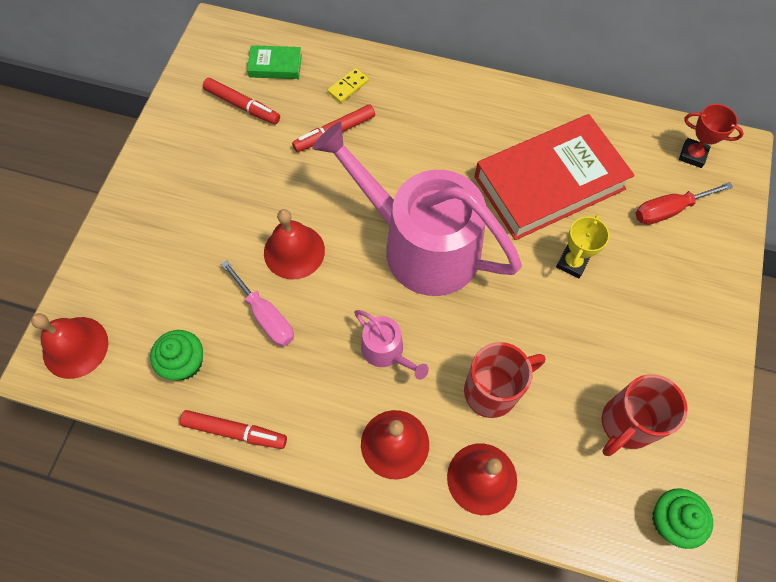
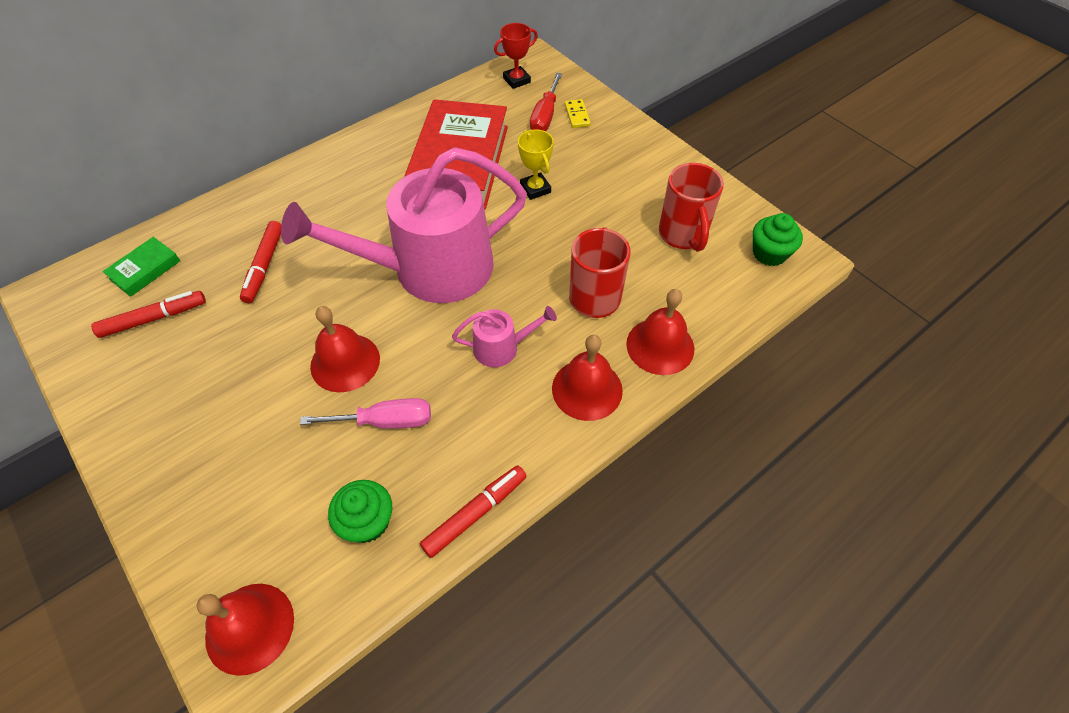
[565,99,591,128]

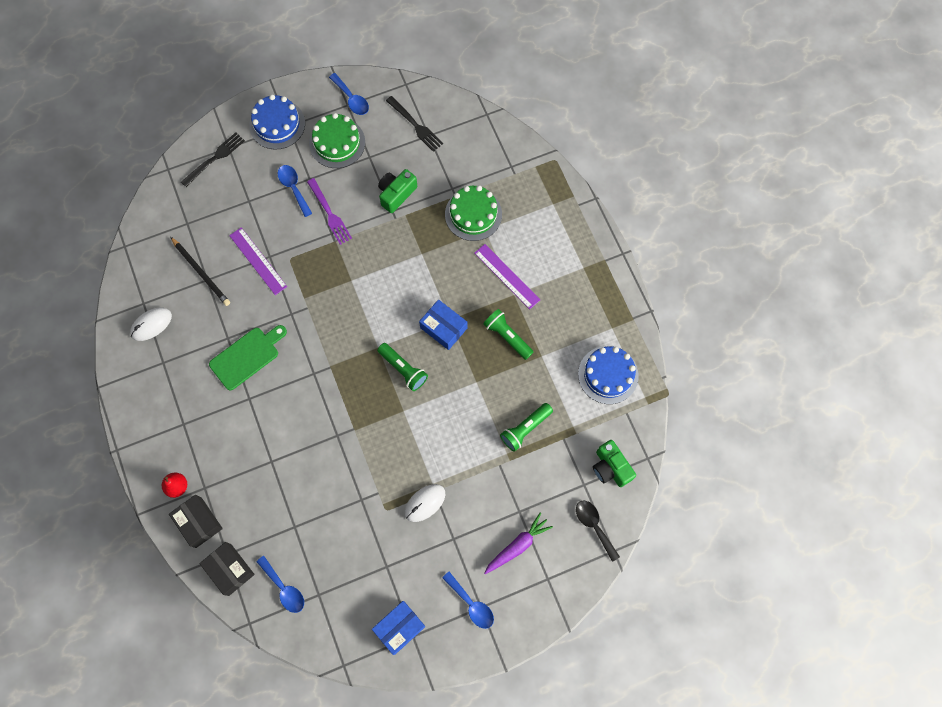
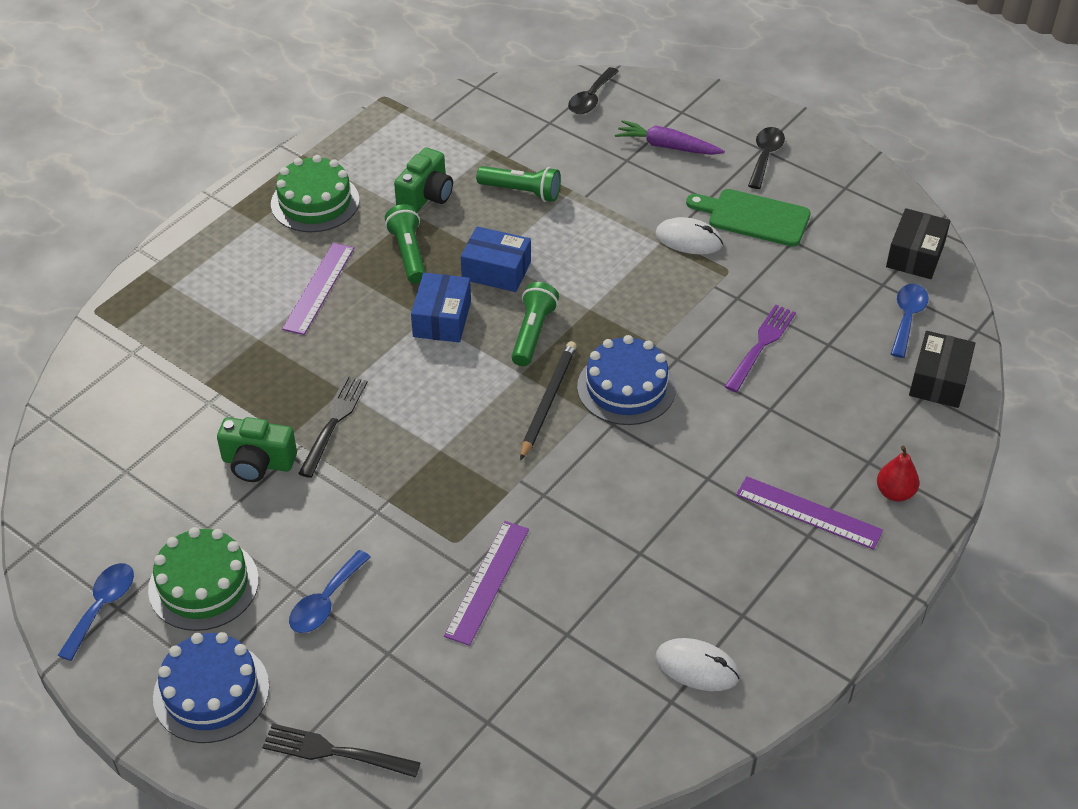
[736,476,883,550]
[886,208,950,279]
[520,341,577,460]
[686,189,811,246]
[724,305,796,392]
[461,226,531,292]
[298,376,367,478]
[271,155,359,232]
[577,335,676,425]
[394,147,453,213]
[748,127,785,189]
[385,204,426,284]

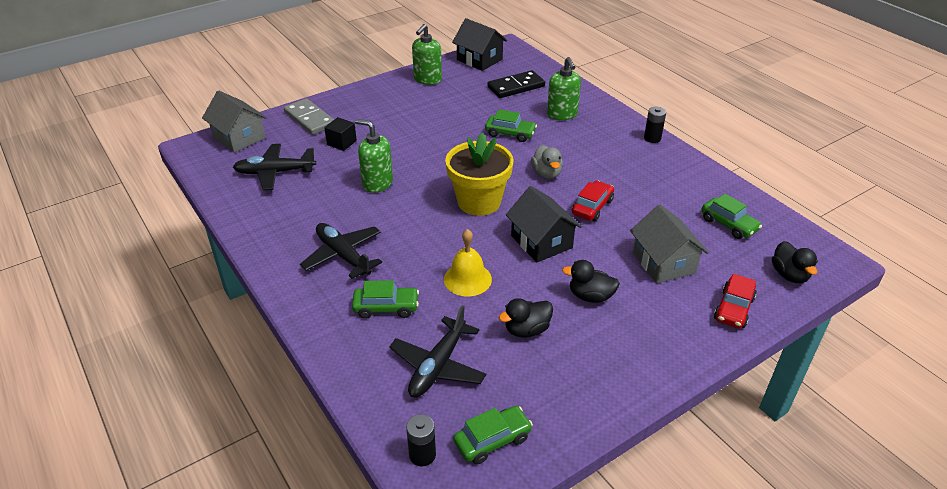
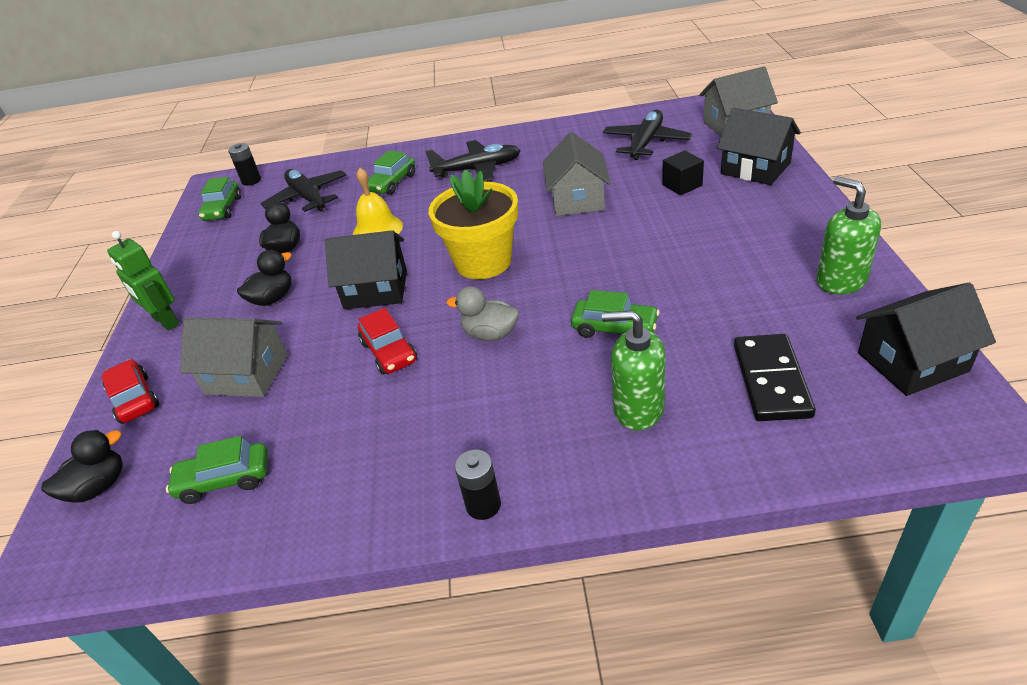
[107,231,179,331]
[717,108,801,185]
[543,132,611,216]
[571,290,660,338]
[41,430,123,502]

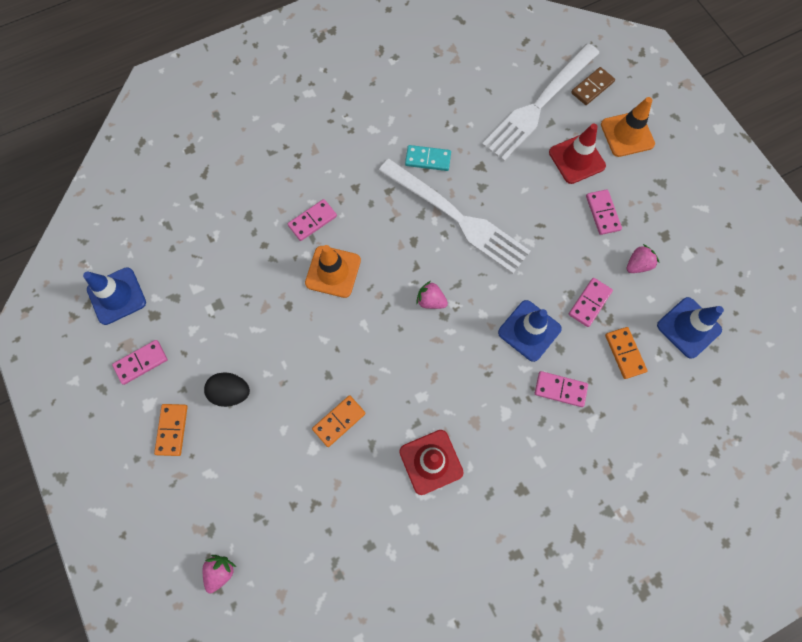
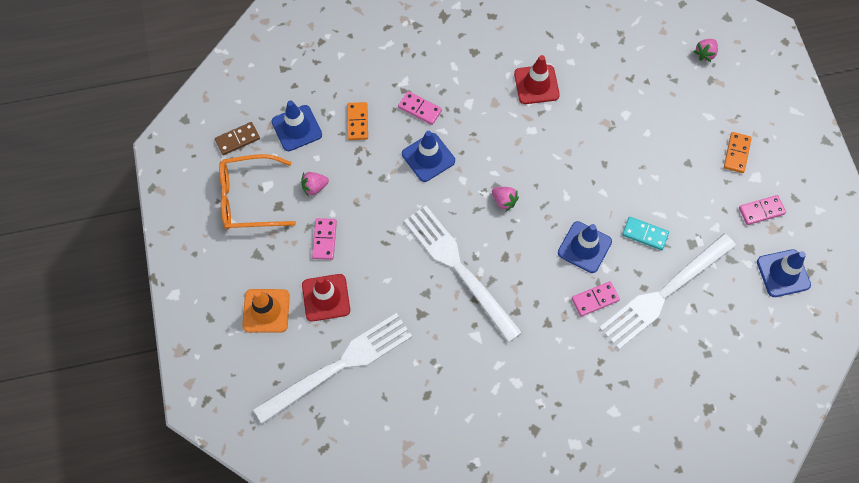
[204,372,250,407] (first image)
[312,395,366,447] (first image)
[569,278,613,327] (first image)
[219,154,296,230]
[599,234,736,349]
[622,217,669,250]
[215,122,260,155]
[558,221,612,273]

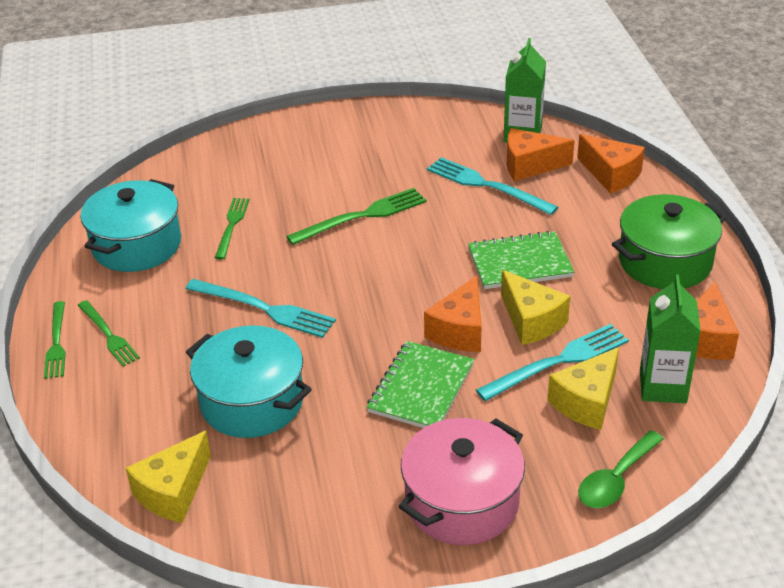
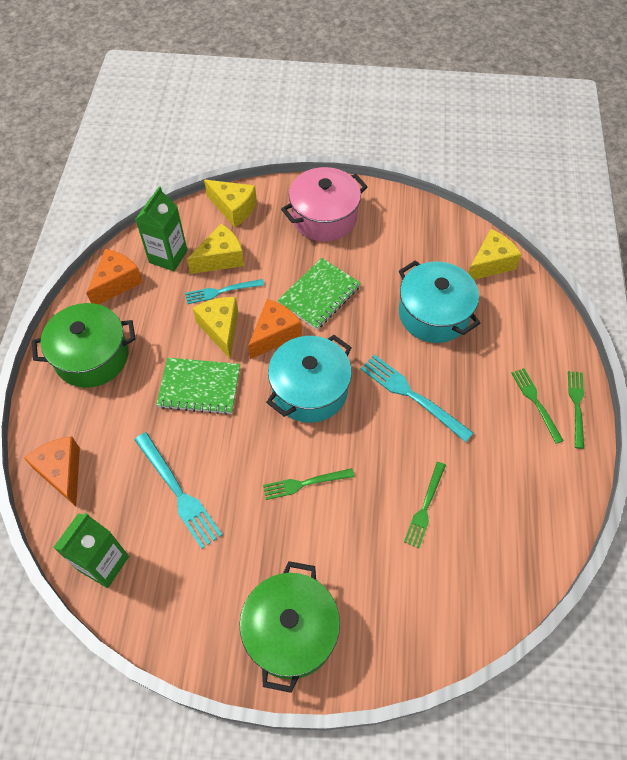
[507,128,575,181] (first image)
[239,561,340,693]
[266,335,352,423]
[204,180,257,227]
[263,468,354,500]
[185,279,264,304]

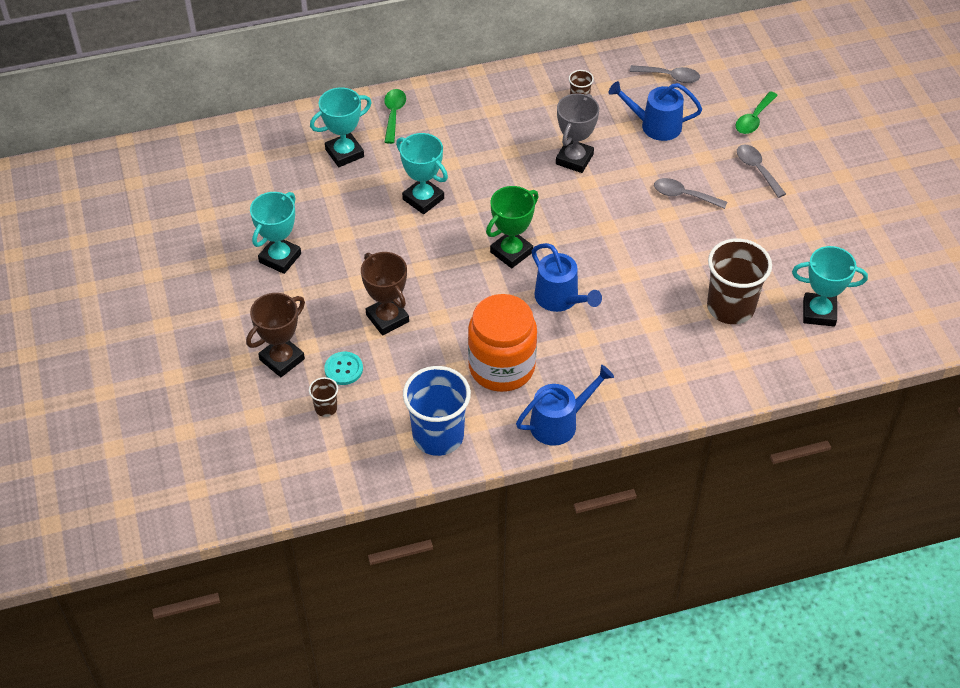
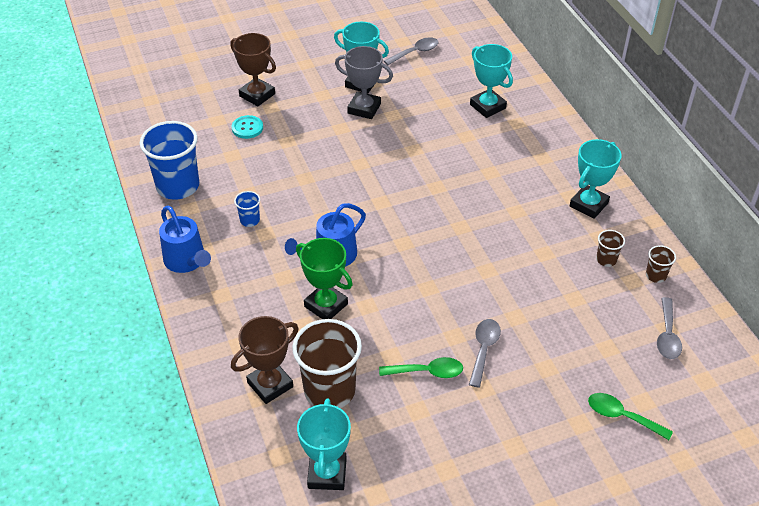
[609,81,702,141] (first image)
[646,245,676,283]
[231,316,299,404]
[379,357,463,378]
[570,139,622,219]
[296,238,353,319]
[335,46,393,119]
[384,37,438,65]
[234,191,260,227]

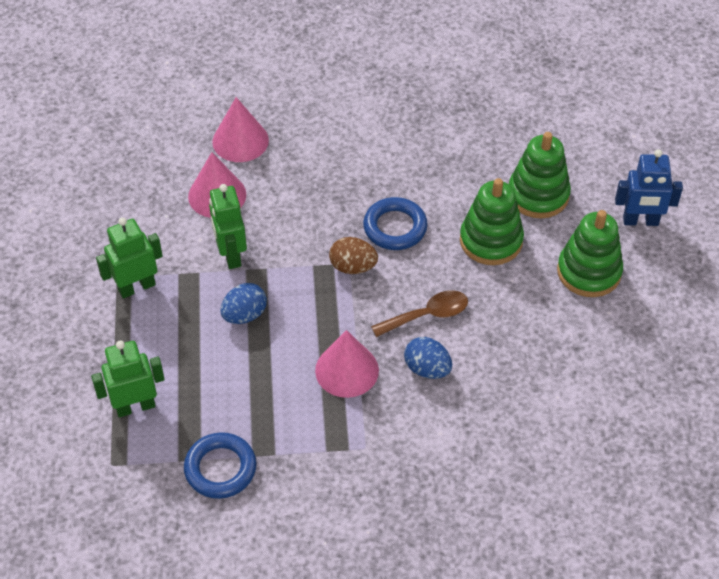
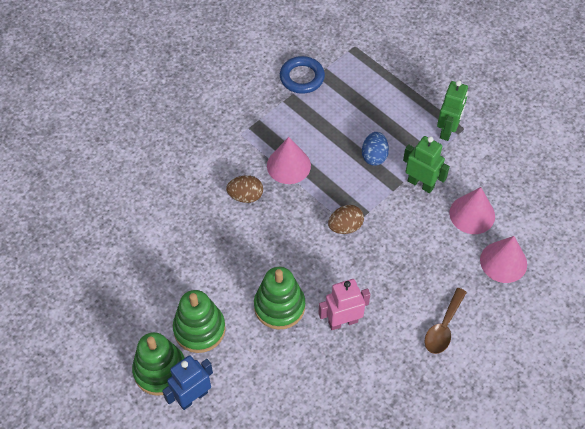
[91,341,165,417] (first image)
[363,197,427,250] (first image)
[318,279,370,330]
[424,288,467,354]
[132,332,185,396]
[226,175,263,203]

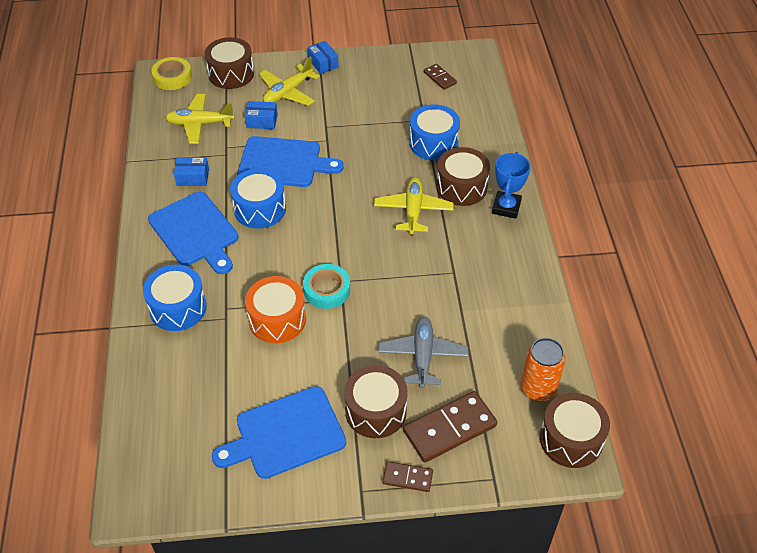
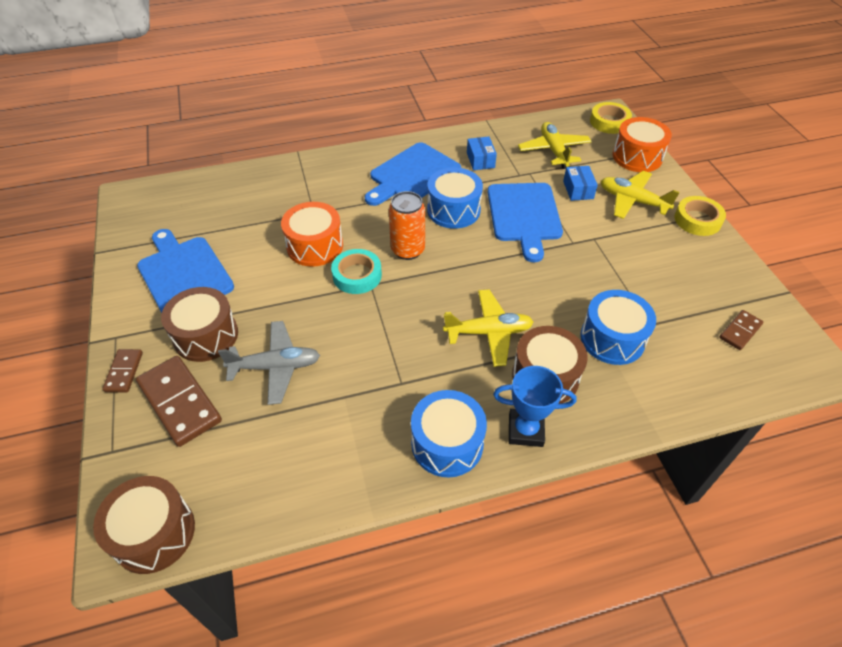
[411,390,487,477]
[389,191,425,260]
[675,196,726,236]
[613,117,672,172]

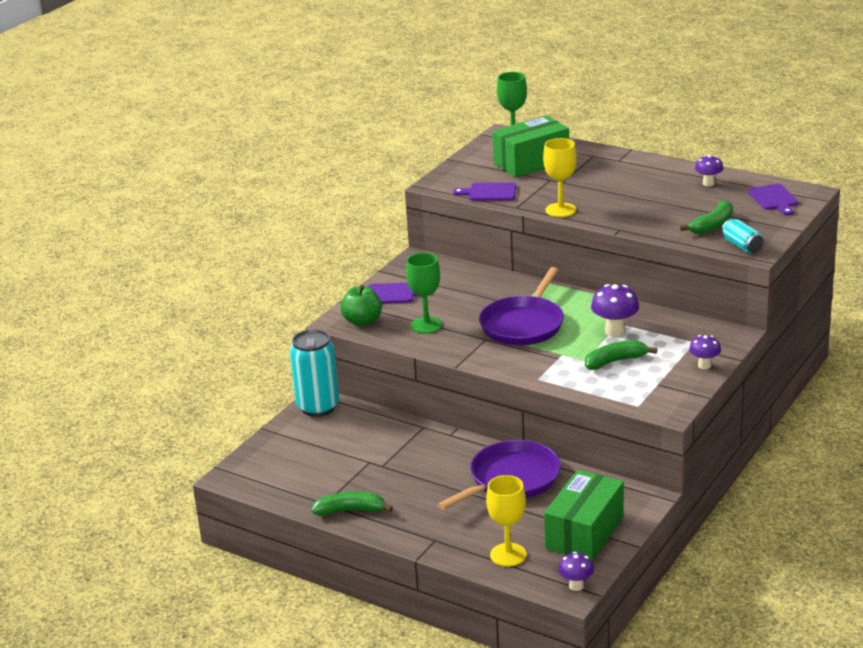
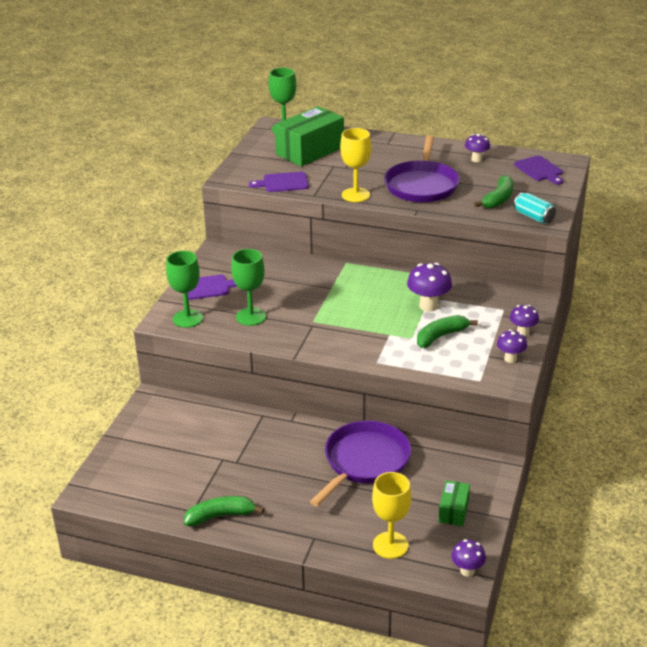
[290,329,339,417] (first image)
[497,330,527,363]
[384,135,459,202]
[166,251,203,328]
[438,480,470,526]

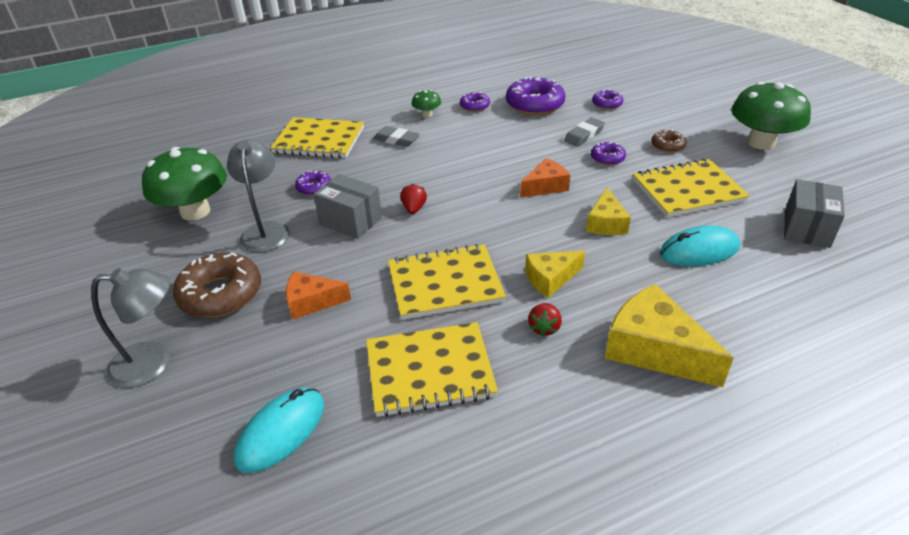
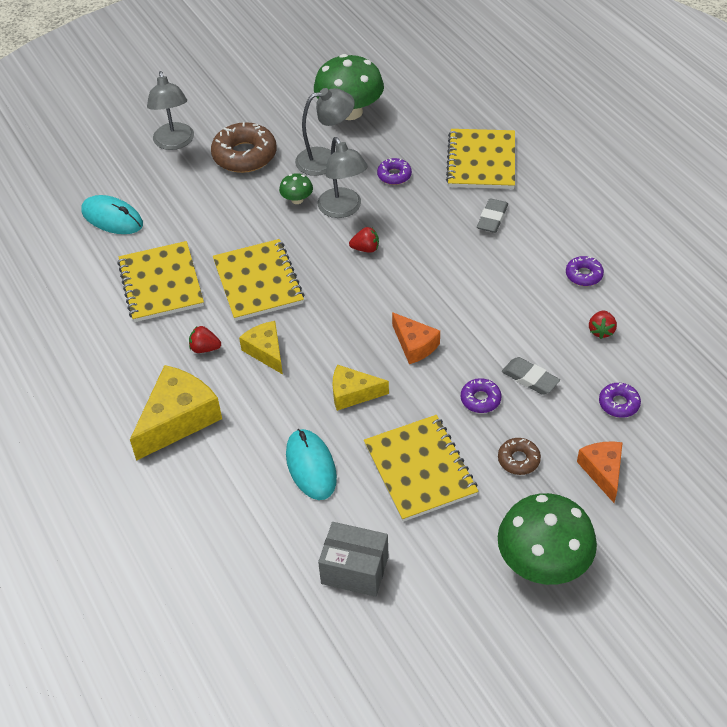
[577,442,623,503]
[279,173,313,204]
[318,137,368,218]
[589,311,617,339]

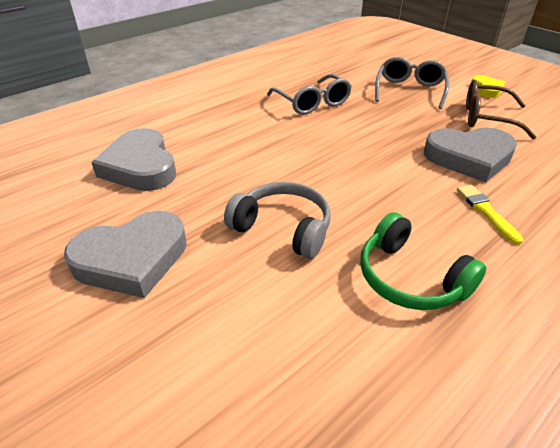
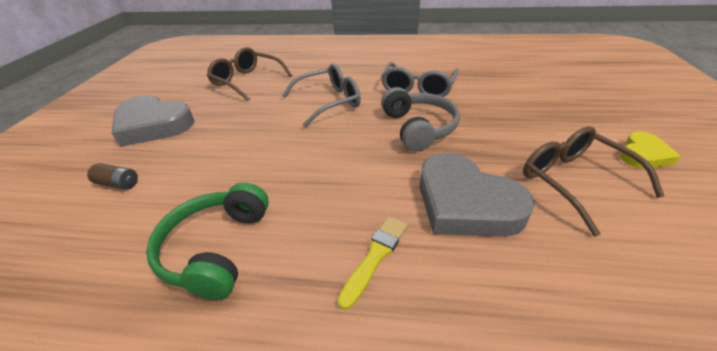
[87,163,138,190]
[381,87,460,152]
[282,63,361,128]
[207,47,292,101]

